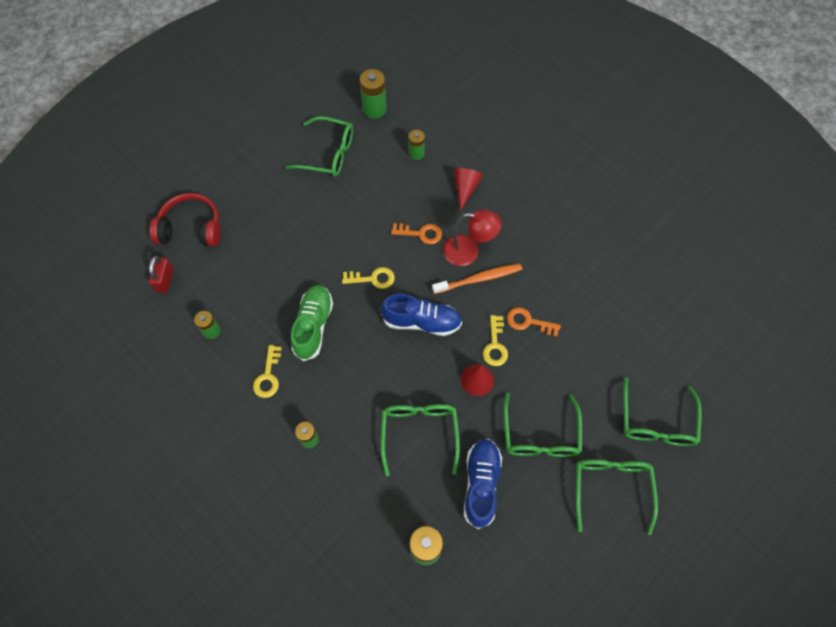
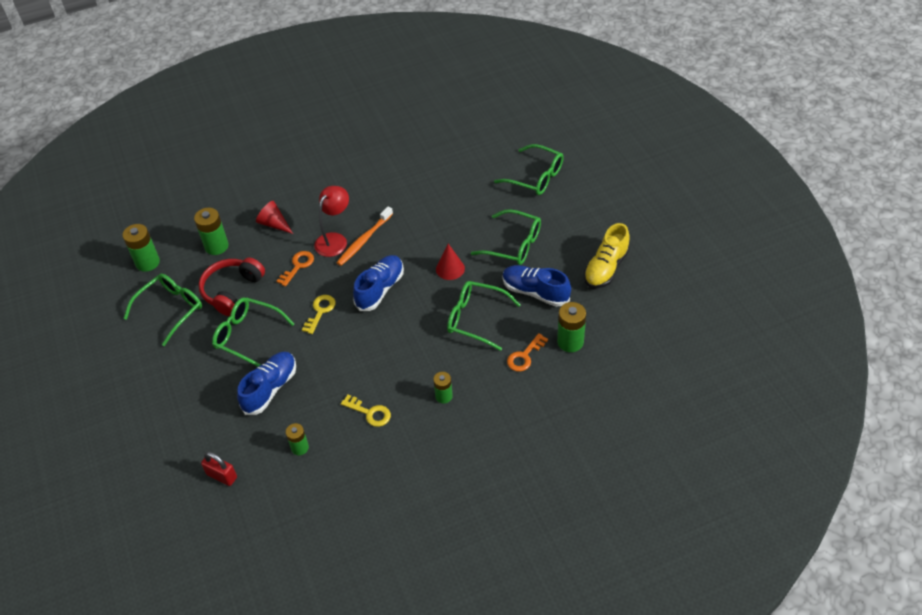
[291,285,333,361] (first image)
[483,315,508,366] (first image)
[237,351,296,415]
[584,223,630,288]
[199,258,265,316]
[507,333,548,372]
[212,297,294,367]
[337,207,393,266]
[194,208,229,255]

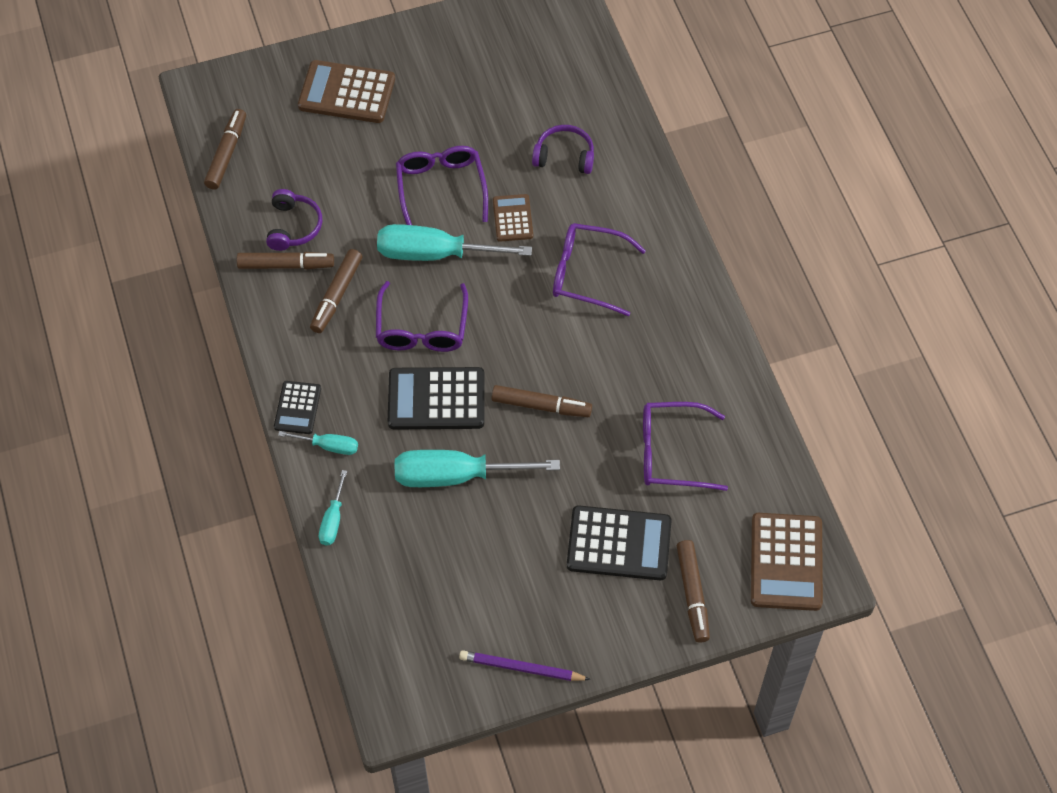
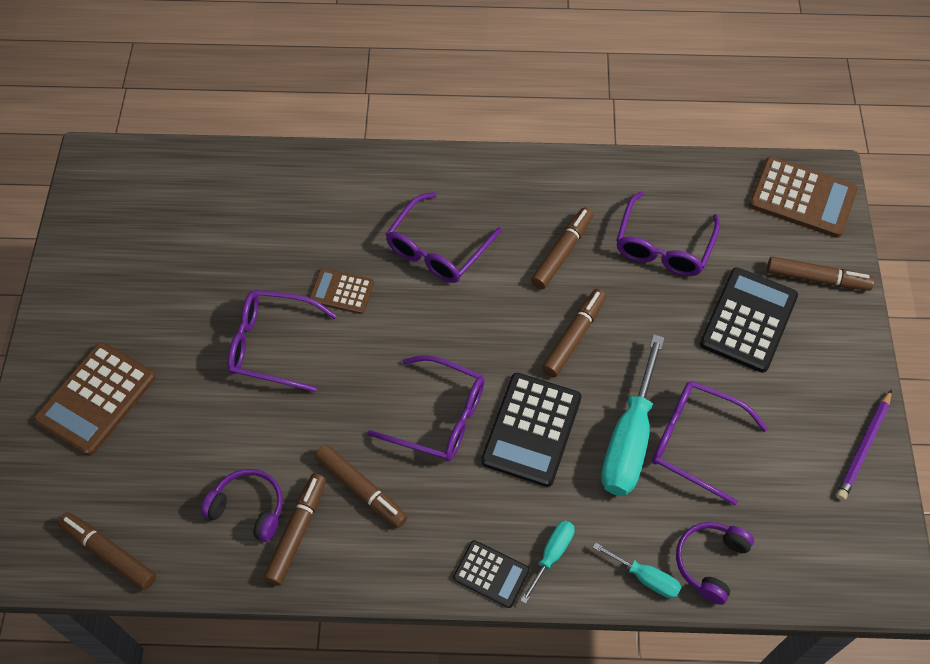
[377,224,532,261] (first image)
[531,207,593,289]
[652,381,768,505]
[676,522,754,605]

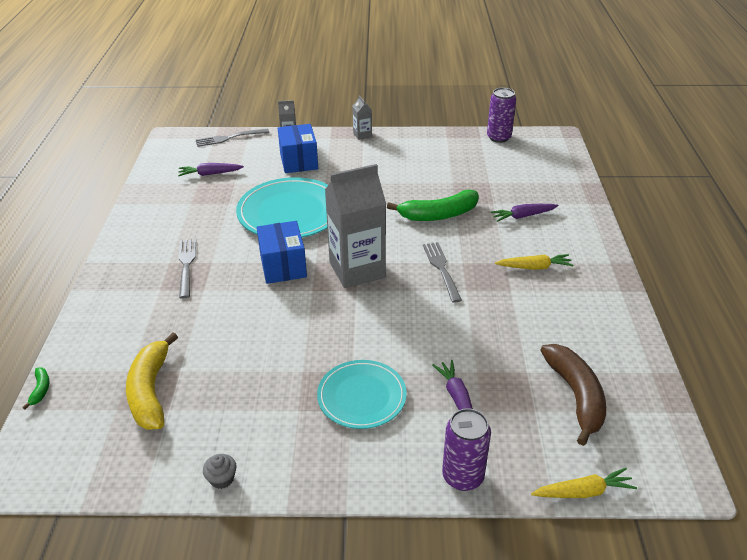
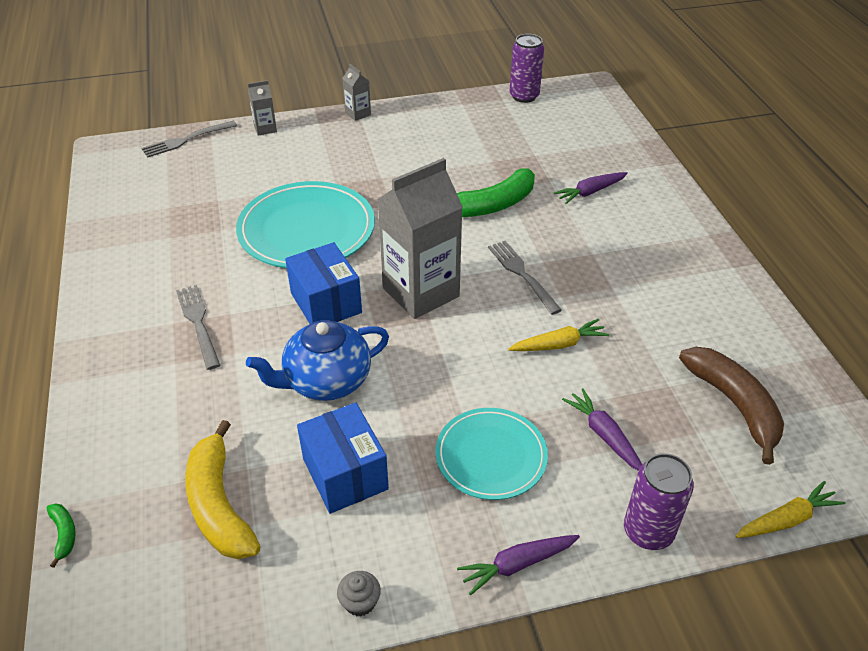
[246,320,389,401]
[457,535,580,595]
[297,402,389,514]
[508,319,609,351]

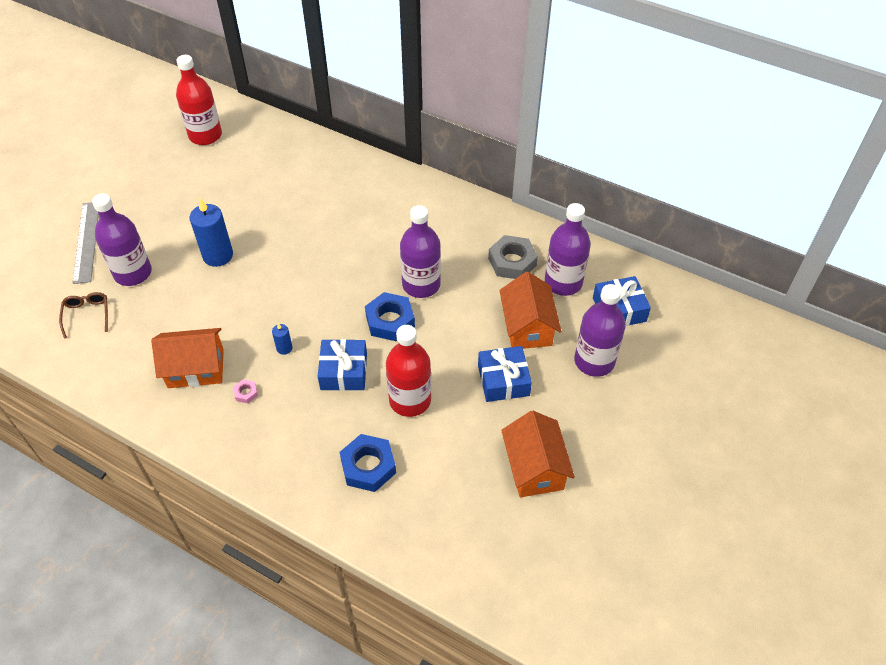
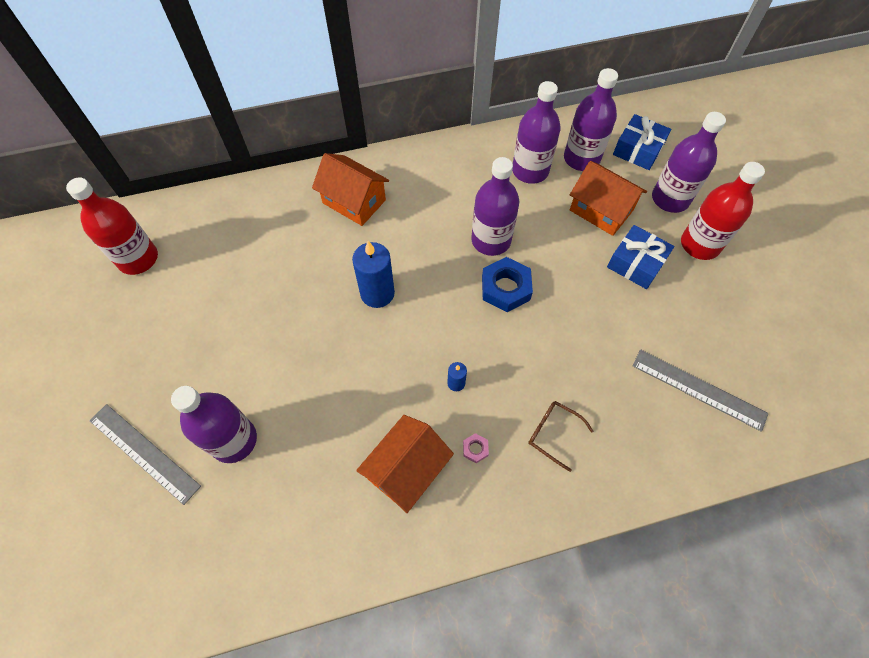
[318,339,367,391] (first image)
[340,434,396,492] (first image)
[632,349,768,432]
[528,401,593,472]
[352,241,395,308]
[681,162,765,260]
[312,153,389,226]
[512,81,561,184]

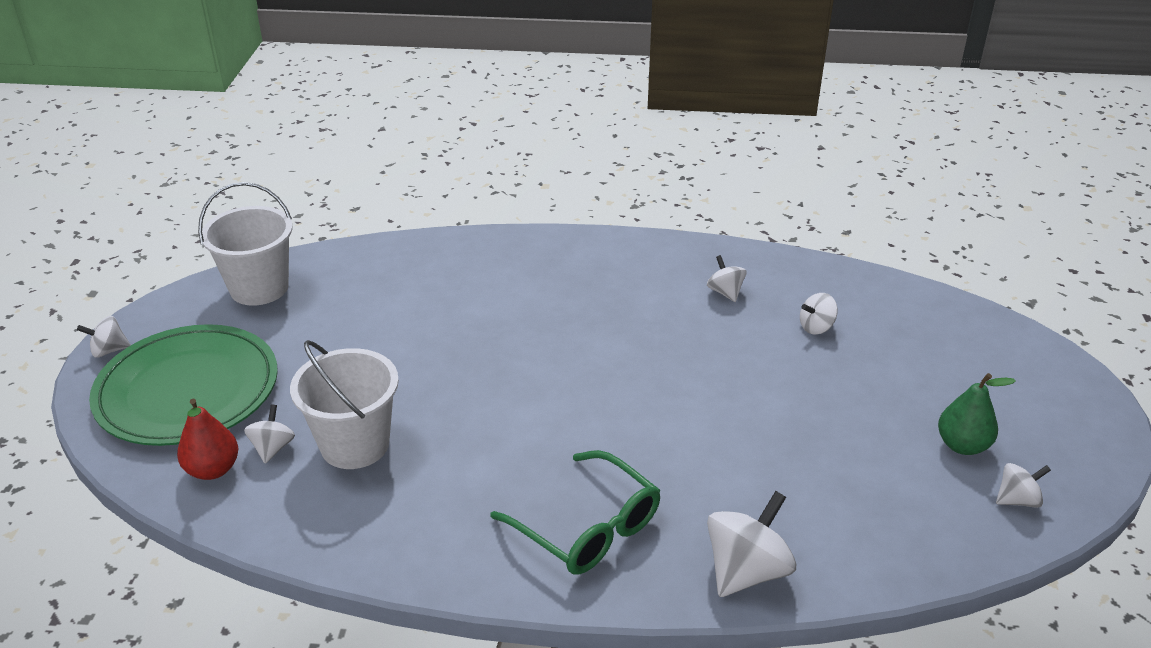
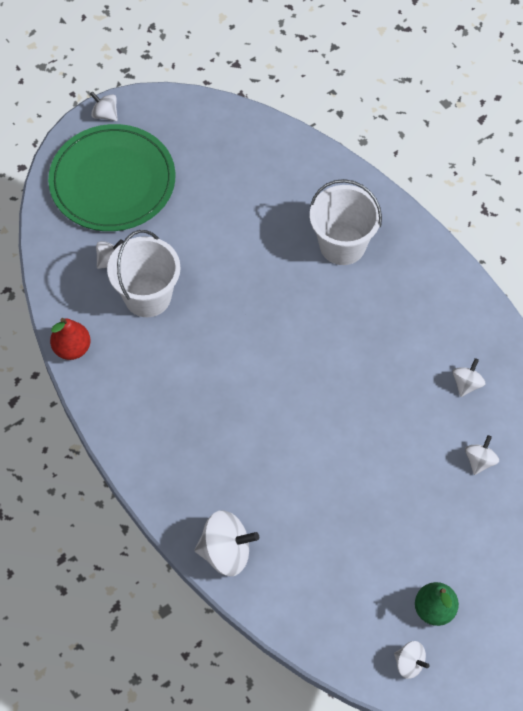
[490,450,661,575] (first image)
[50,318,90,360]
[310,179,382,265]
[465,435,499,475]

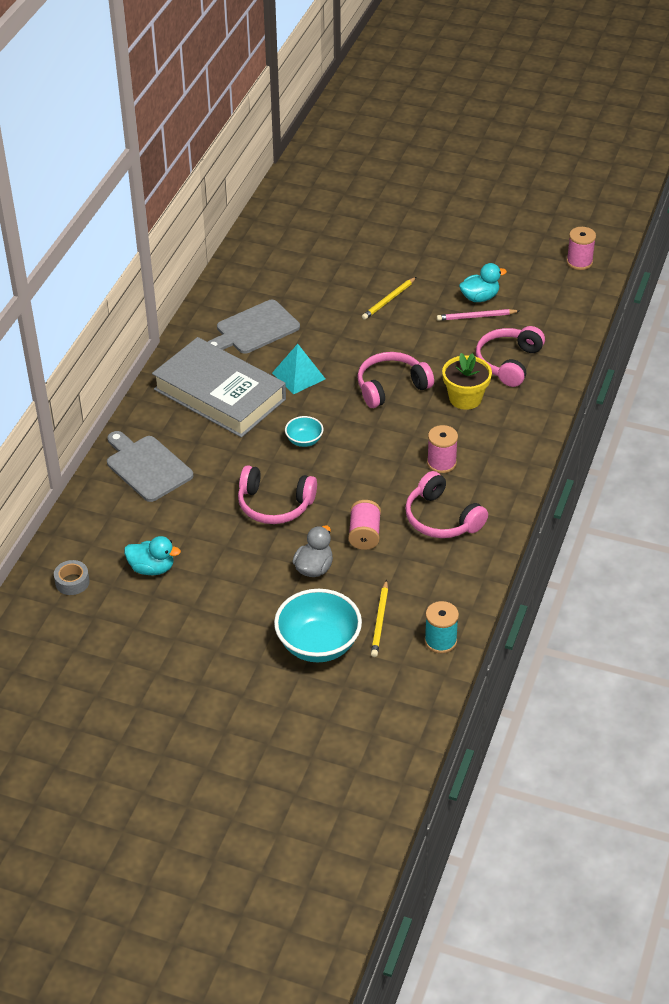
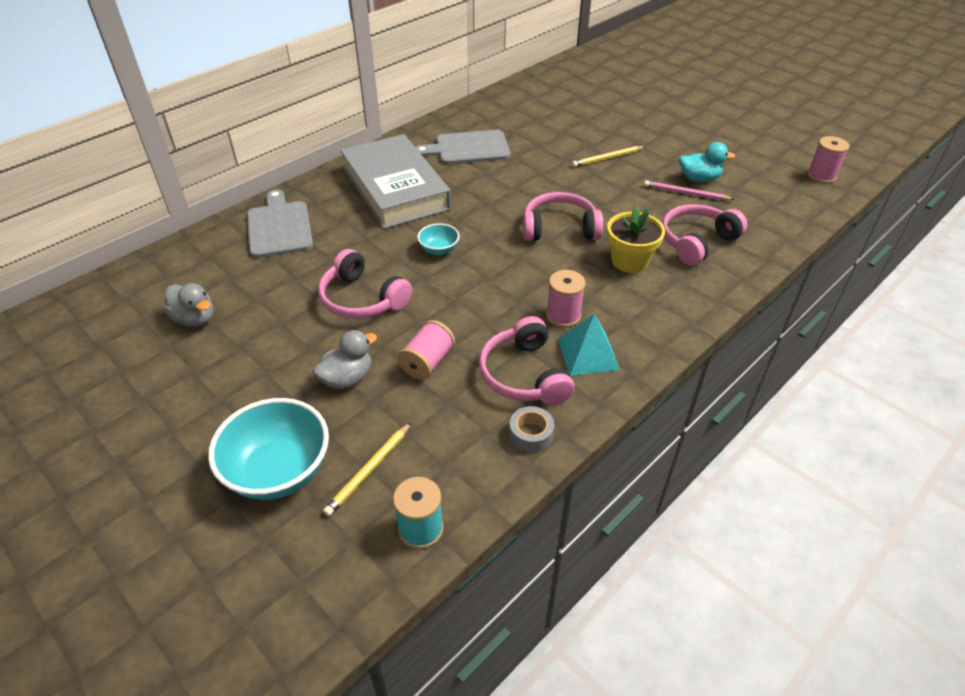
[509,406,554,453]
[558,313,620,376]
[164,283,214,327]

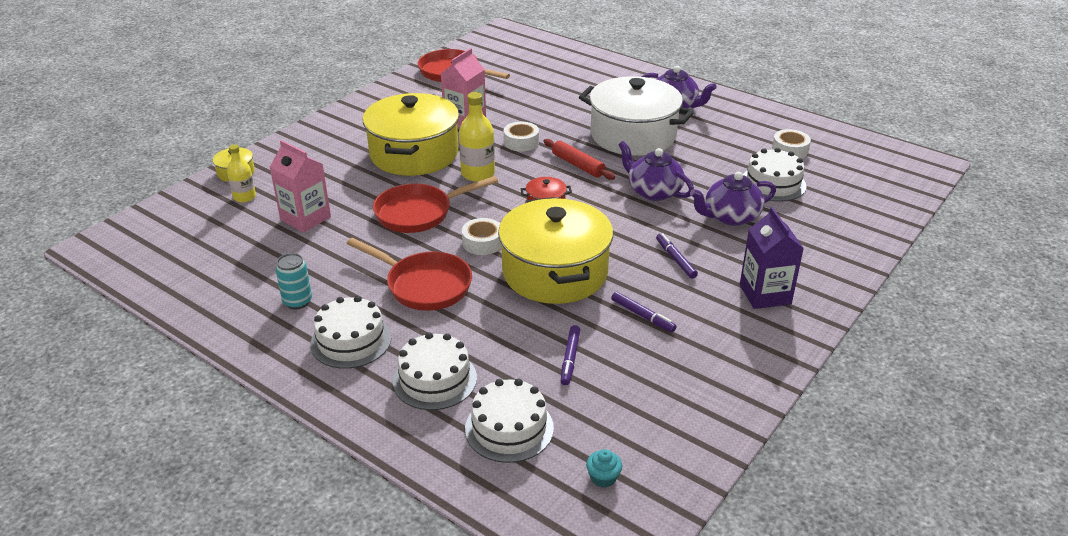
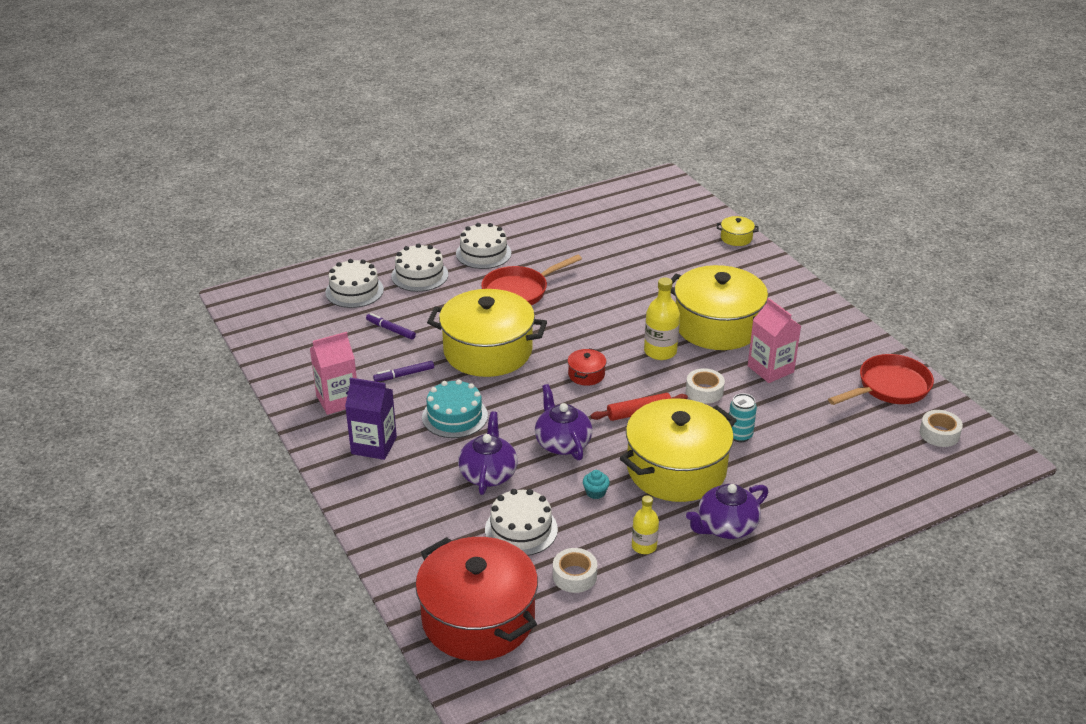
[373,176,498,233] (first image)
[415,537,538,661]
[632,495,659,554]
[310,332,357,415]
[728,393,757,442]
[919,410,963,447]
[583,470,610,499]
[422,379,488,438]
[620,398,737,502]
[535,384,593,460]

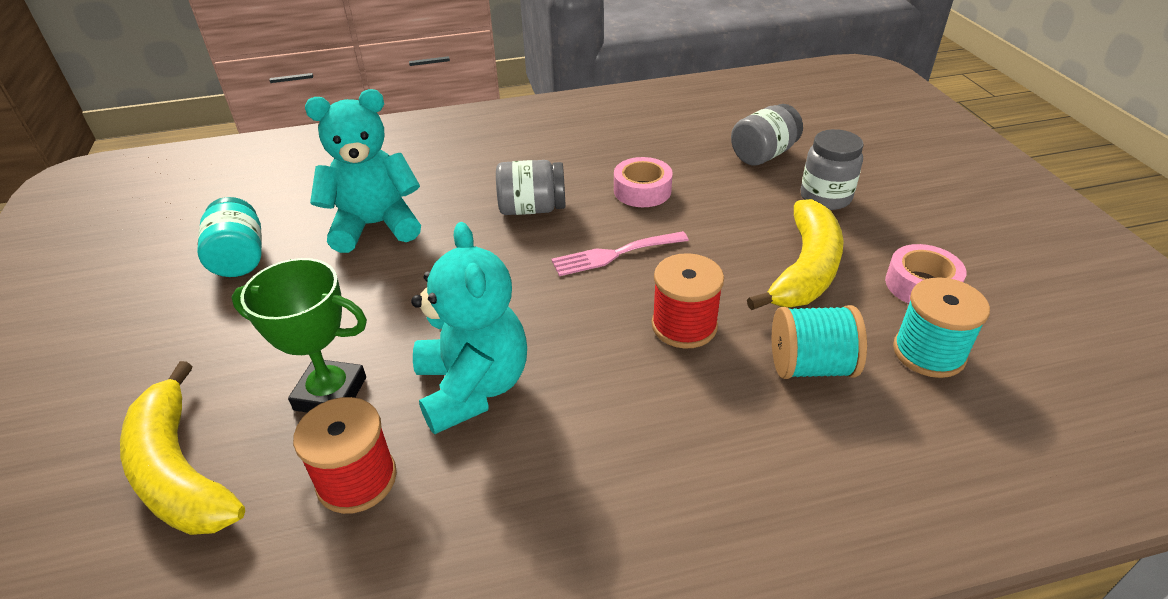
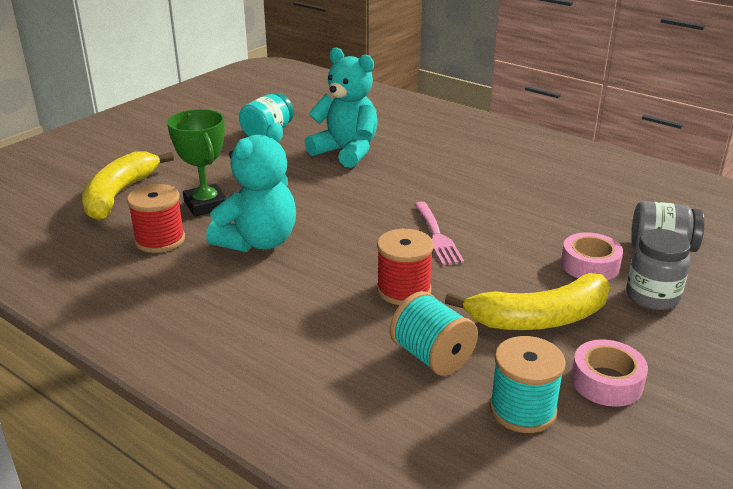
[496,160,565,215] (first image)
[561,232,623,280]
[414,202,464,266]

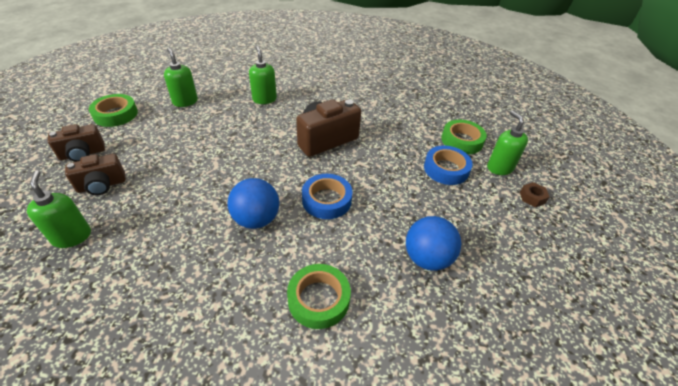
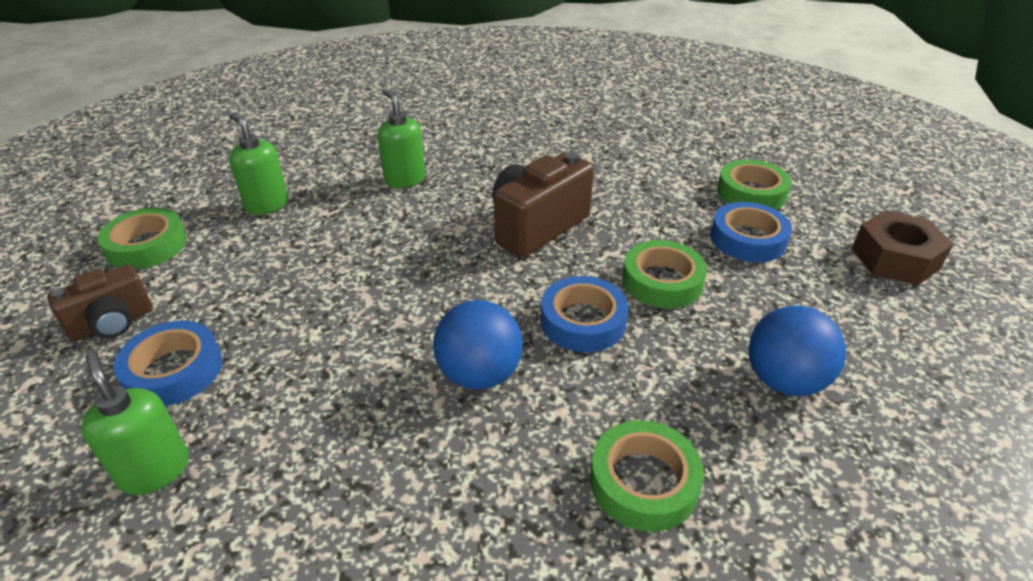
[487,110,528,175] (first image)
[622,240,707,309]
[113,321,222,406]
[852,210,954,285]

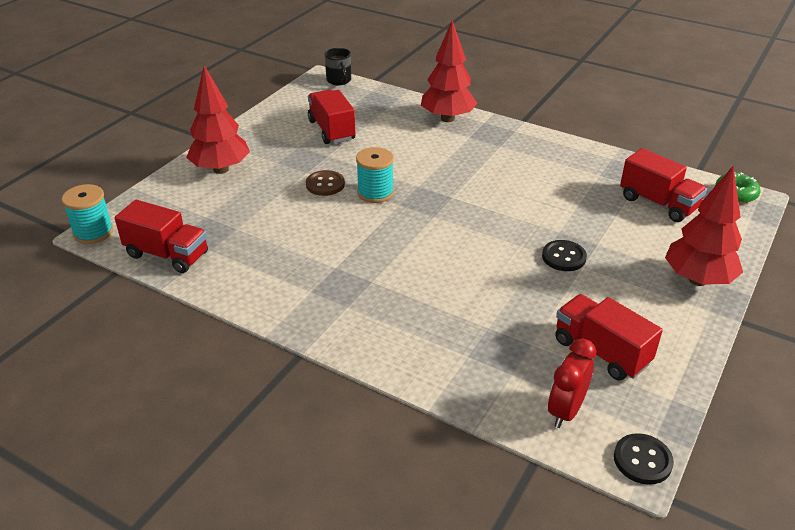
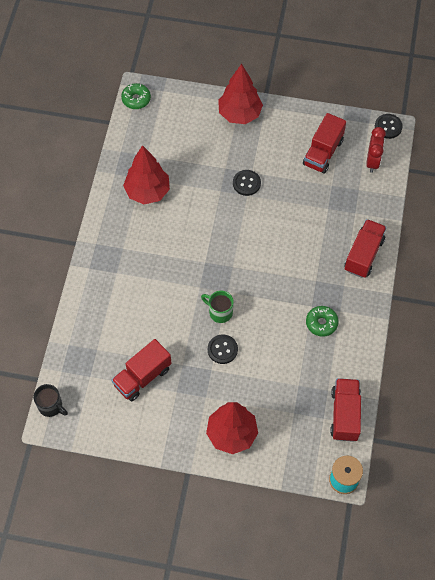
[306,306,339,337]
[123,145,170,204]
[344,219,387,278]
[201,291,234,323]
[208,335,238,364]
[33,384,68,417]
[366,127,386,173]

